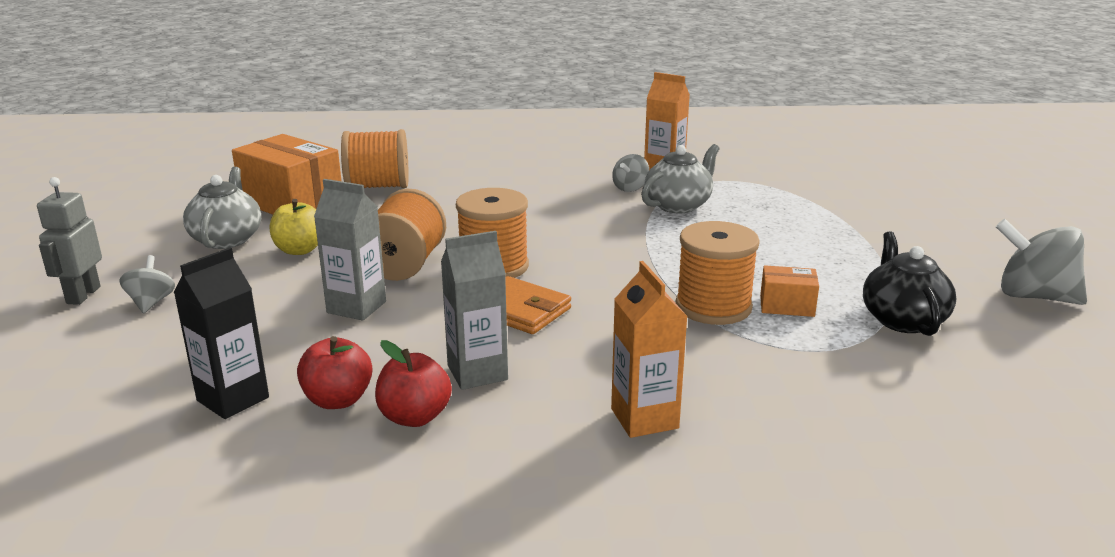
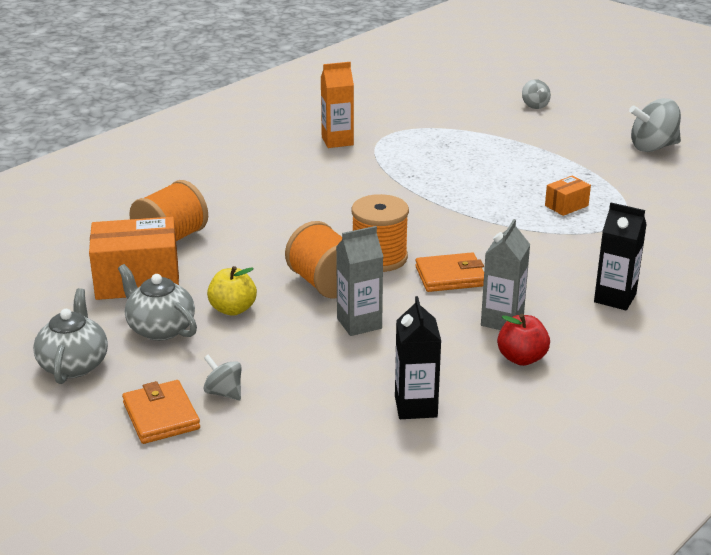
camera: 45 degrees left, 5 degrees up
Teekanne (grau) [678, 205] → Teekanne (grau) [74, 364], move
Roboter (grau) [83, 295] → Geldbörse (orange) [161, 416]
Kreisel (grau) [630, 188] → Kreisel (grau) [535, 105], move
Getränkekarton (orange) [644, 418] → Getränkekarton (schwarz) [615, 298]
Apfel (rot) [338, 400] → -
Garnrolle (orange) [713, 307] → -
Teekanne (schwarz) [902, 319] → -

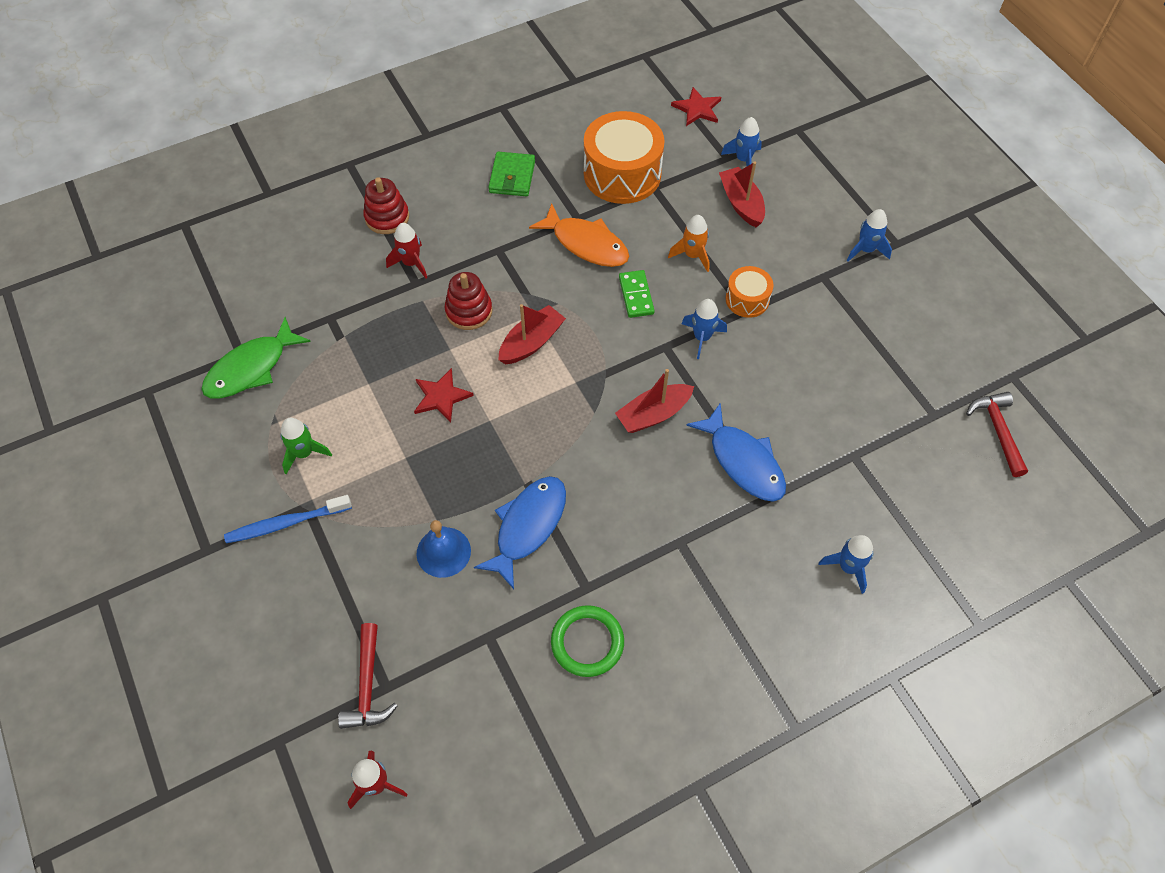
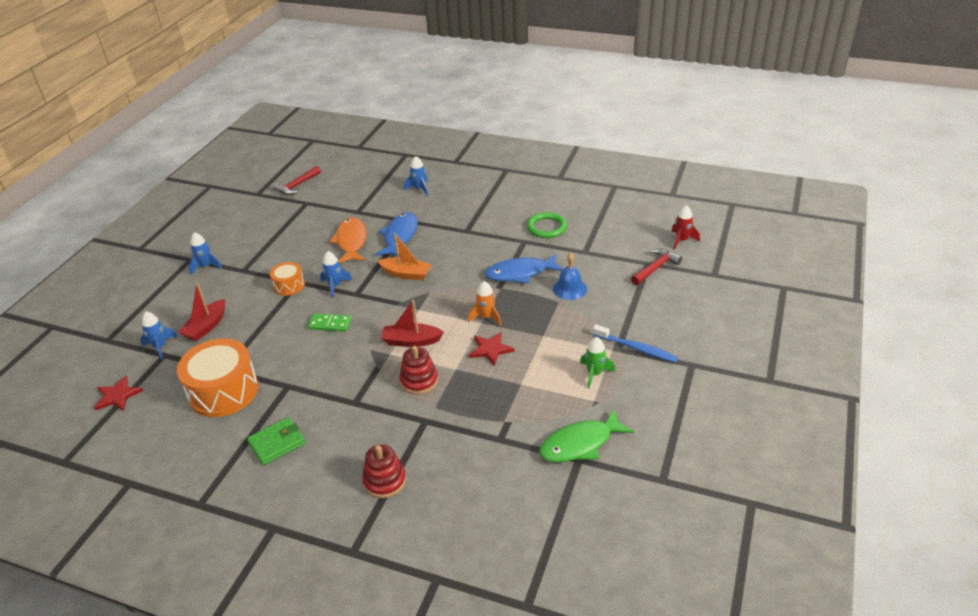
camera: 130 degrees left, 20 degrees down
Dominostein (grün) [636, 295] → Dominostein (grün) [330, 324], 60 degrees clockwise
Fisch (orange) [586, 244] → Fisch (orange) [351, 241], move
Boot (rot) [653, 414] → Boot (orange) [406, 274]
Rakete (orange) [692, 255] → Rakete (orange) [486, 317], move
Fisch (grün) [251, 368] → Fisch (grün) [580, 444], 150 degrees clockwise
Rakete (rot) [411, 263] → -

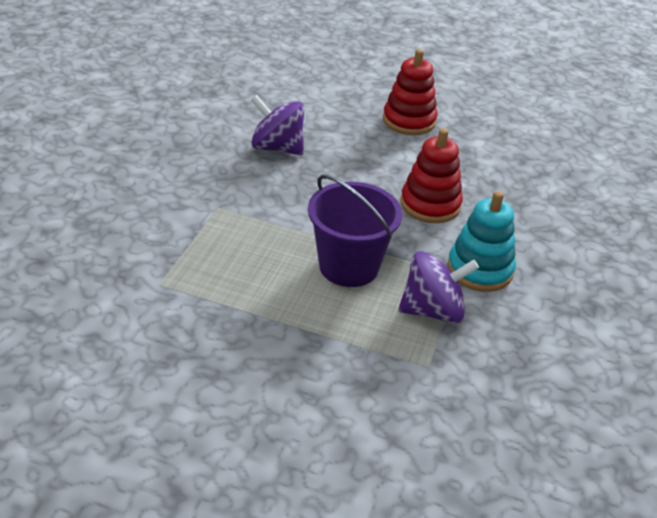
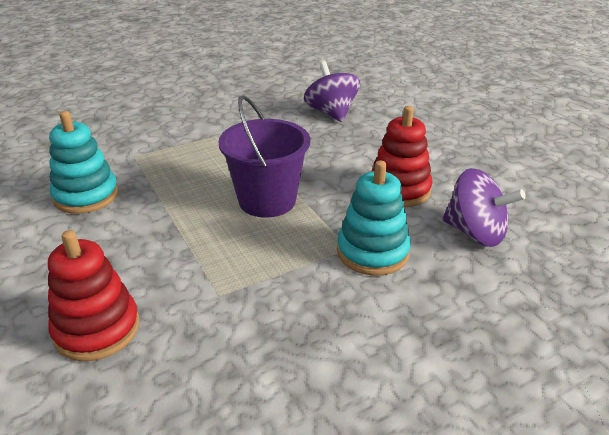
camera: 45 degrees right, 5 degrees down
Stapelspielzeug (rot) [409, 121] → Stapelspielzeug (rot) [97, 329], move
- → Stapelspielzeug (türkis) [86, 196]
Kreisel (lila) [432, 310] → Kreisel (lila) [475, 233], move

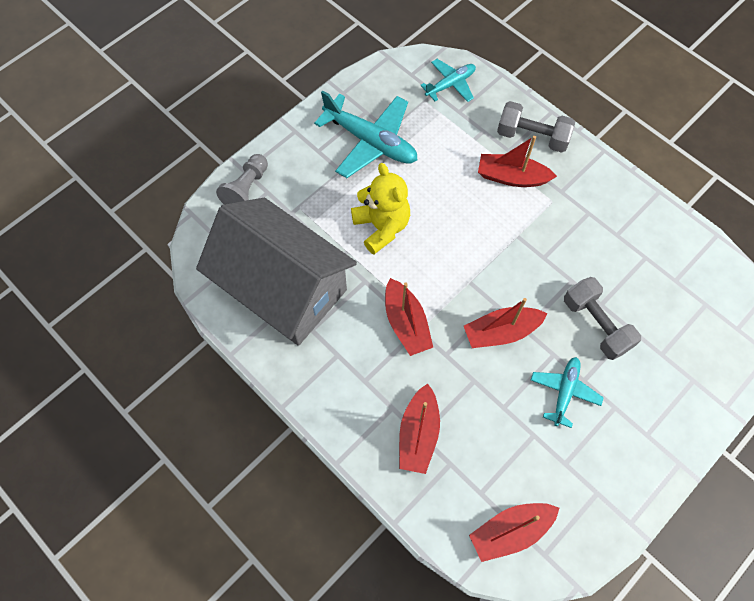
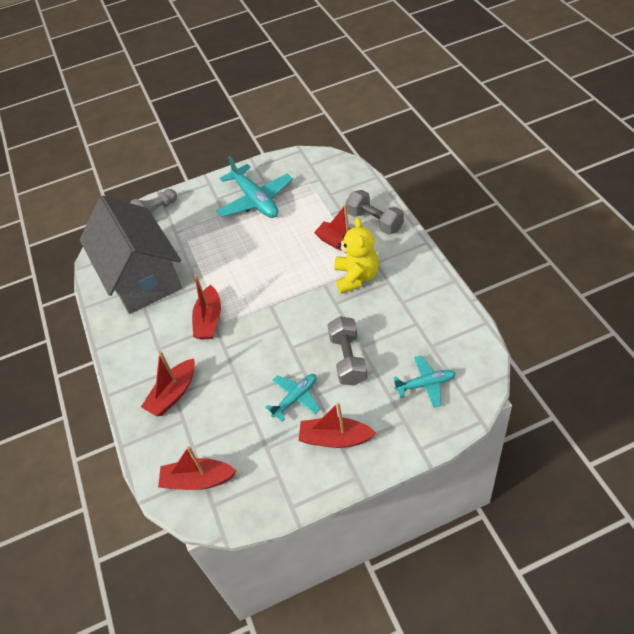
camera: 30 degrees right, 15 degrees down
Boot (rot) [501, 332] → Boot (rot) [335, 438], move
Teddybär (gelb) [381, 227] → Teddybär (gelb) [356, 277], move
Flugzeug (türkis) [450, 84] → Flugzeug (türkis) [425, 384], move

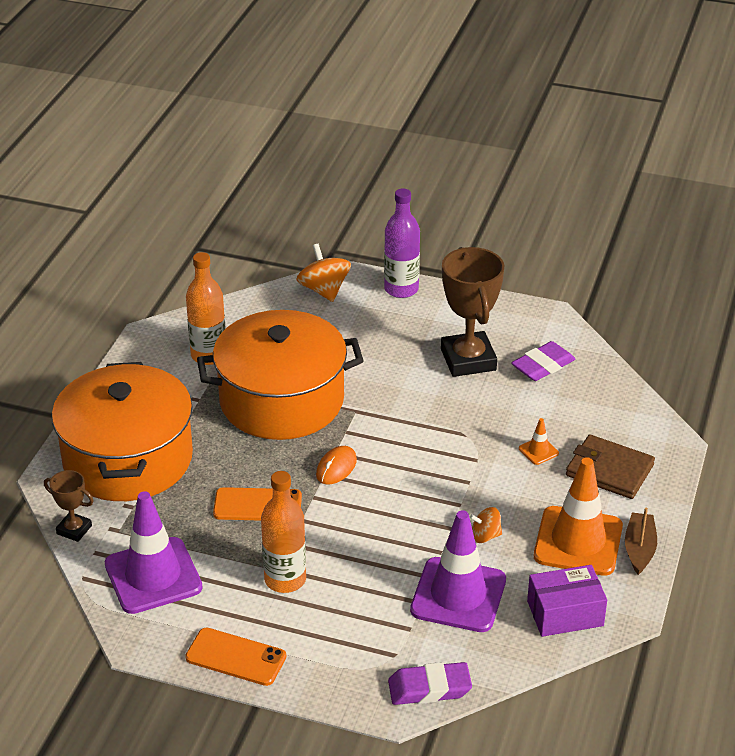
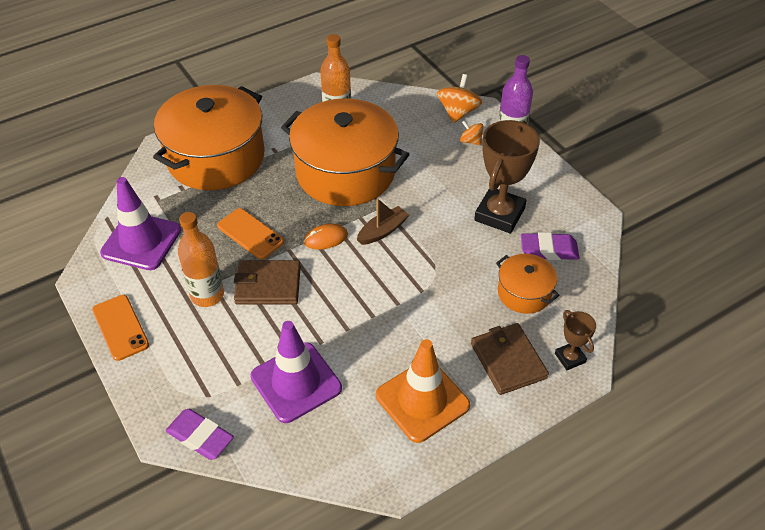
camera: 40 degrees right, 10 degrees up
- → Geldbörse (braun) [268, 285]
Boot (braun) [639, 549] → Boot (braun) [383, 231], move
Kreisel (orange) [485, 536] → Kreisel (orange) [470, 141], move
- → Kochtopf (orange) [524, 293]
Pokal (braun) [74, 530] → Pokal (braun) [570, 358], move
Leitkegel (orange) [538, 451] → -
Schachtel (lila) [565, 613] → -

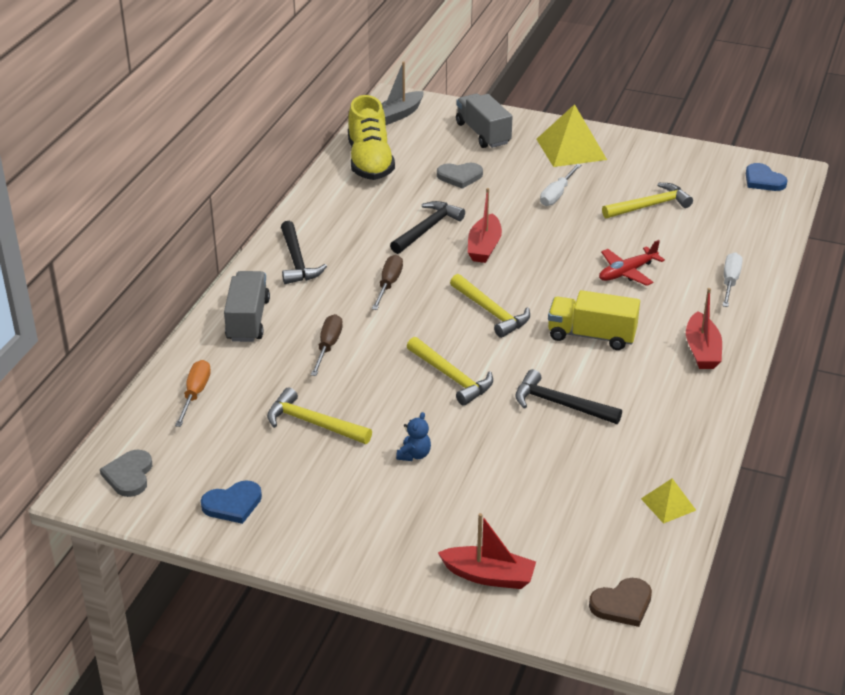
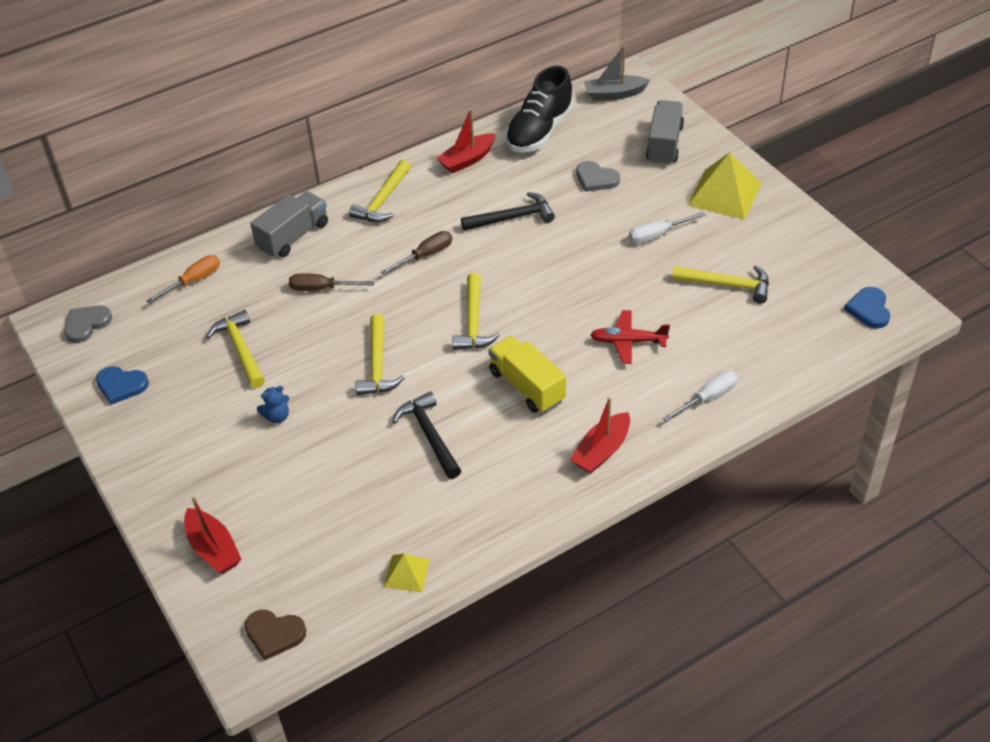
camera: 40 degrees right, 10 degrees up
Schraubenzieher (braun) [328, 346] → Schraubenzieher (braun) [322, 289], 135 degrees counterclockwise
Hammer (schwarz) [296, 261] → Hammer (gelb) [382, 200]
Boot (rot) [484, 247] → Boot (rot) [467, 160], move
Schuh (gelb) [370, 162] → Schuh (schwarz) [539, 131]

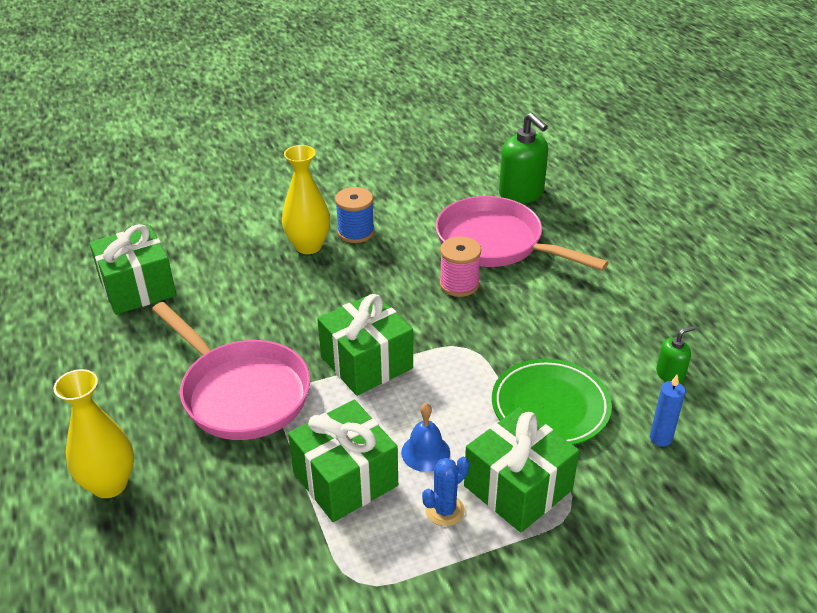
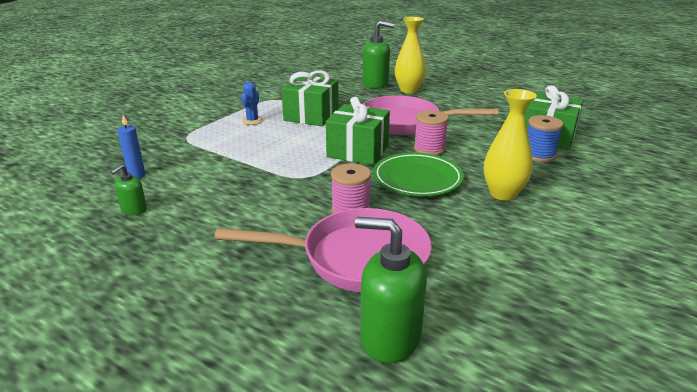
camera: 145 degrees right, 10 degrees down
- → Seifenspender (grün) [376, 84]
Teller (grün) [550, 407] → Teller (grün) [417, 179], move
- → Garnrolle (rosa) [429, 149]
Garnrolle (blau) [356, 232] → Garnrolle (blau) [539, 155], move
Glocke (blau) [425, 452] → -
Geschenk (grün) [518, 488] → -

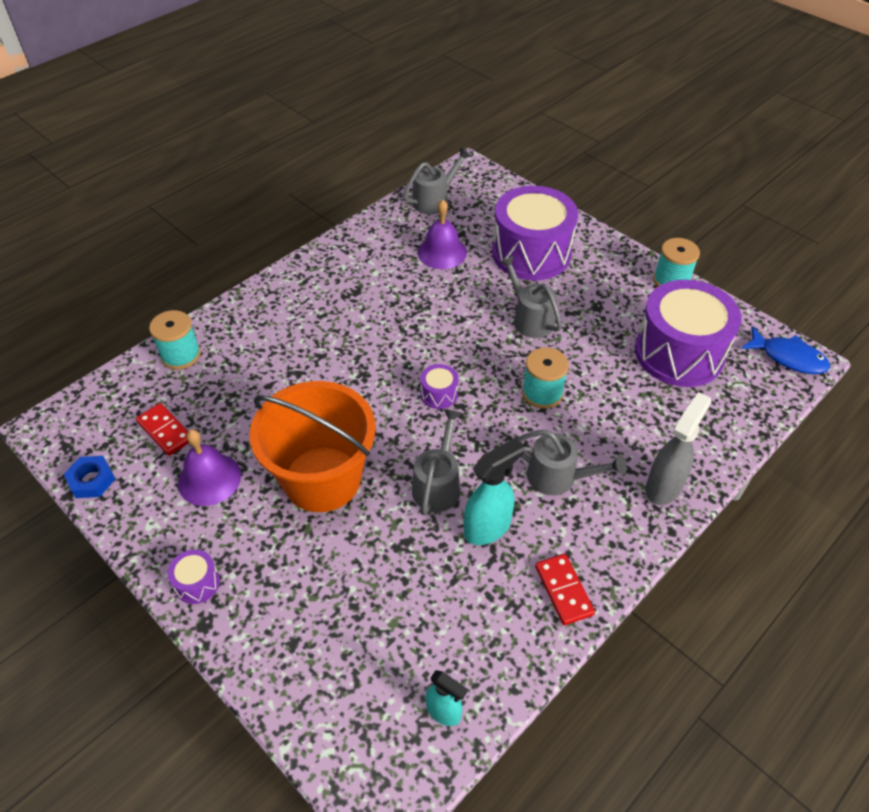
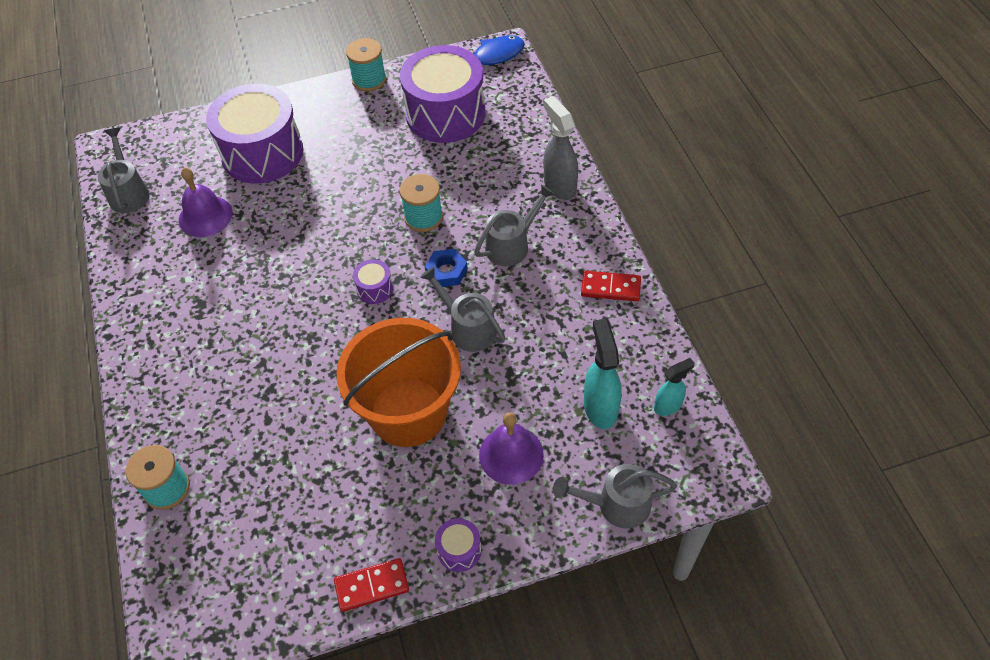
camera: 60 degrees left, 5 degrees up
Dominostein (rot) [165, 431] → Dominostein (rot) [372, 586], move
Sechskantmutter (blau) [92, 480] → Sechskantmutter (blau) [446, 271], move
Glocke (lila) [209, 479] → Glocke (lila) [511, 454], move
Gießkanne (grau) [530, 318] → Gießkanne (grau) [616, 505], move
Sprühflasche (türkis) [488, 527] → Sprühflasche (türkis) [600, 407], move

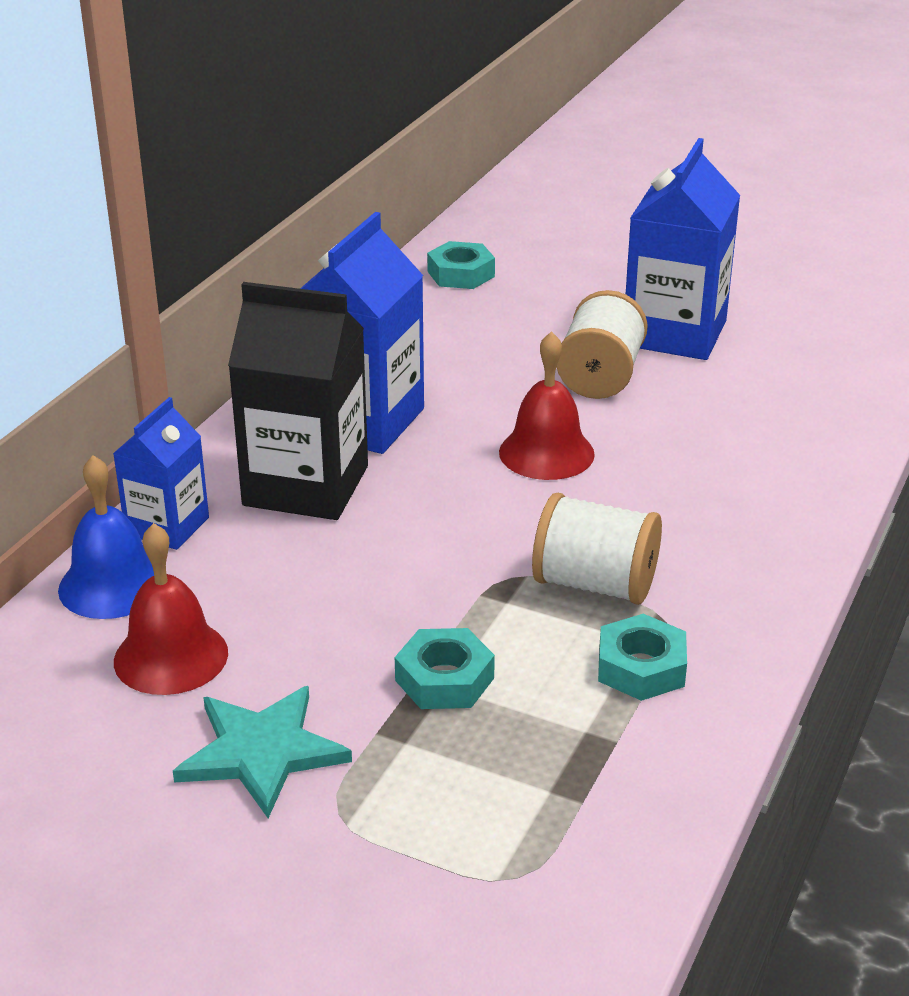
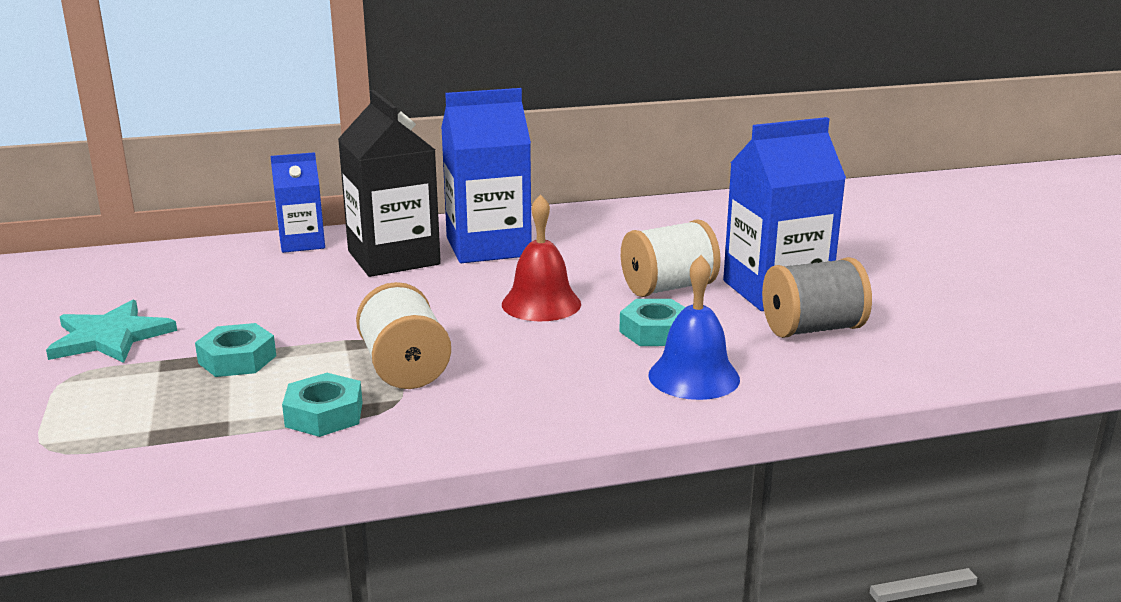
camera: 50 degrees right, 10 degrees down
Sechskantmutter (türkis) [461, 274] → Sechskantmutter (türkis) [655, 331], move
Glocke (blau) [112, 585] → Glocke (blau) [694, 376], move
- → Garnrolle (grau) [812, 329]
Glocke (rot) [171, 656] → -

